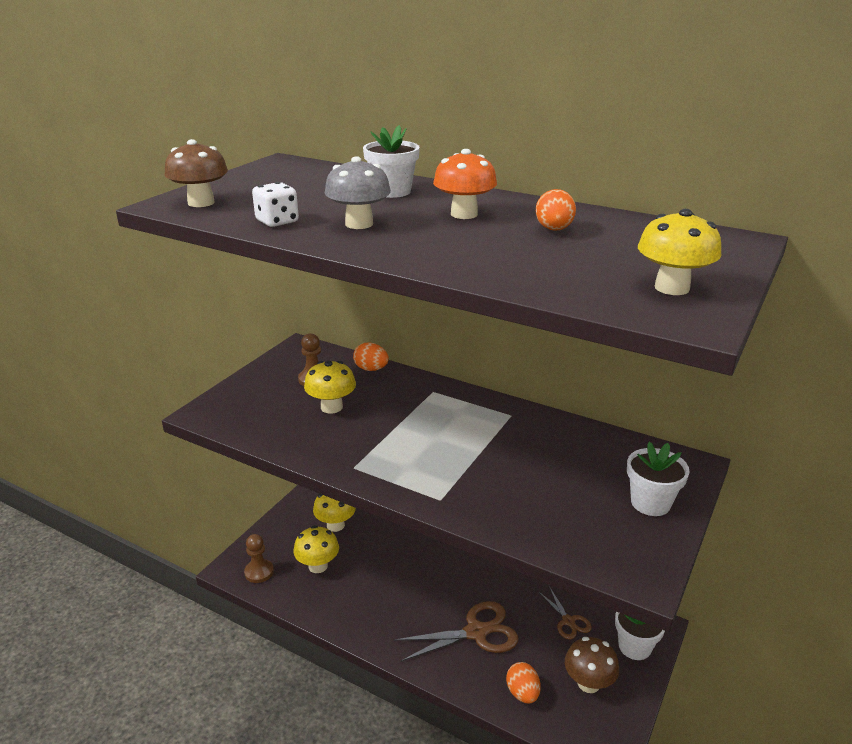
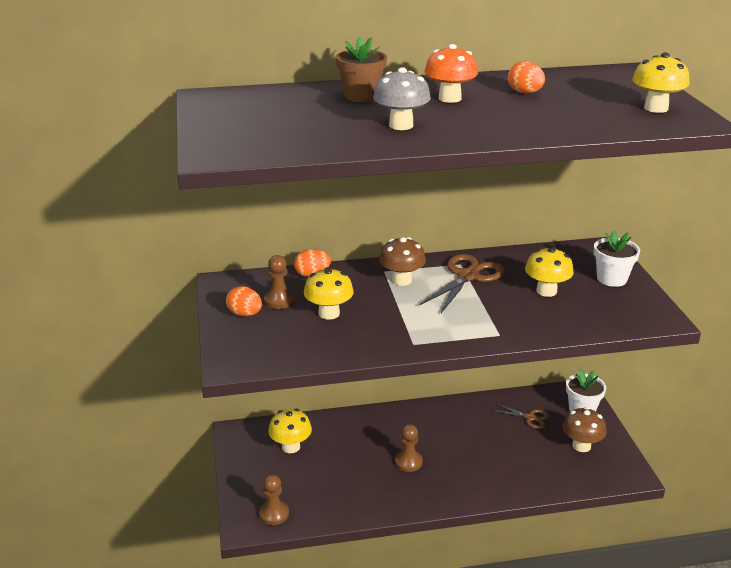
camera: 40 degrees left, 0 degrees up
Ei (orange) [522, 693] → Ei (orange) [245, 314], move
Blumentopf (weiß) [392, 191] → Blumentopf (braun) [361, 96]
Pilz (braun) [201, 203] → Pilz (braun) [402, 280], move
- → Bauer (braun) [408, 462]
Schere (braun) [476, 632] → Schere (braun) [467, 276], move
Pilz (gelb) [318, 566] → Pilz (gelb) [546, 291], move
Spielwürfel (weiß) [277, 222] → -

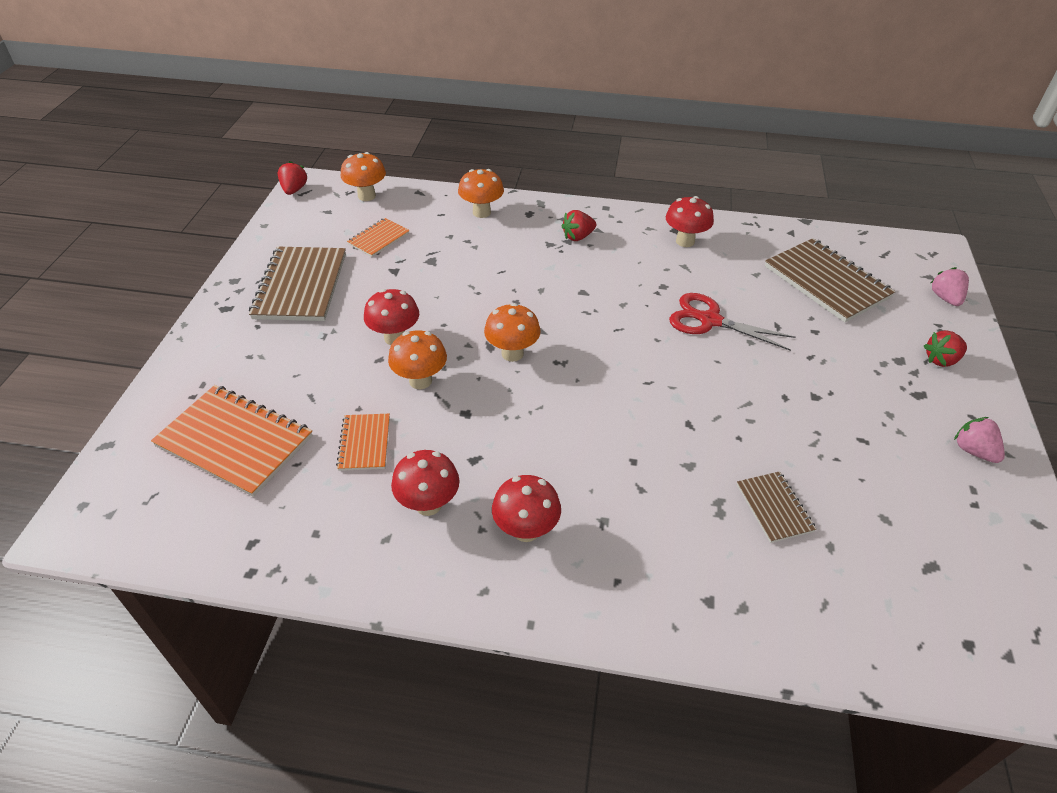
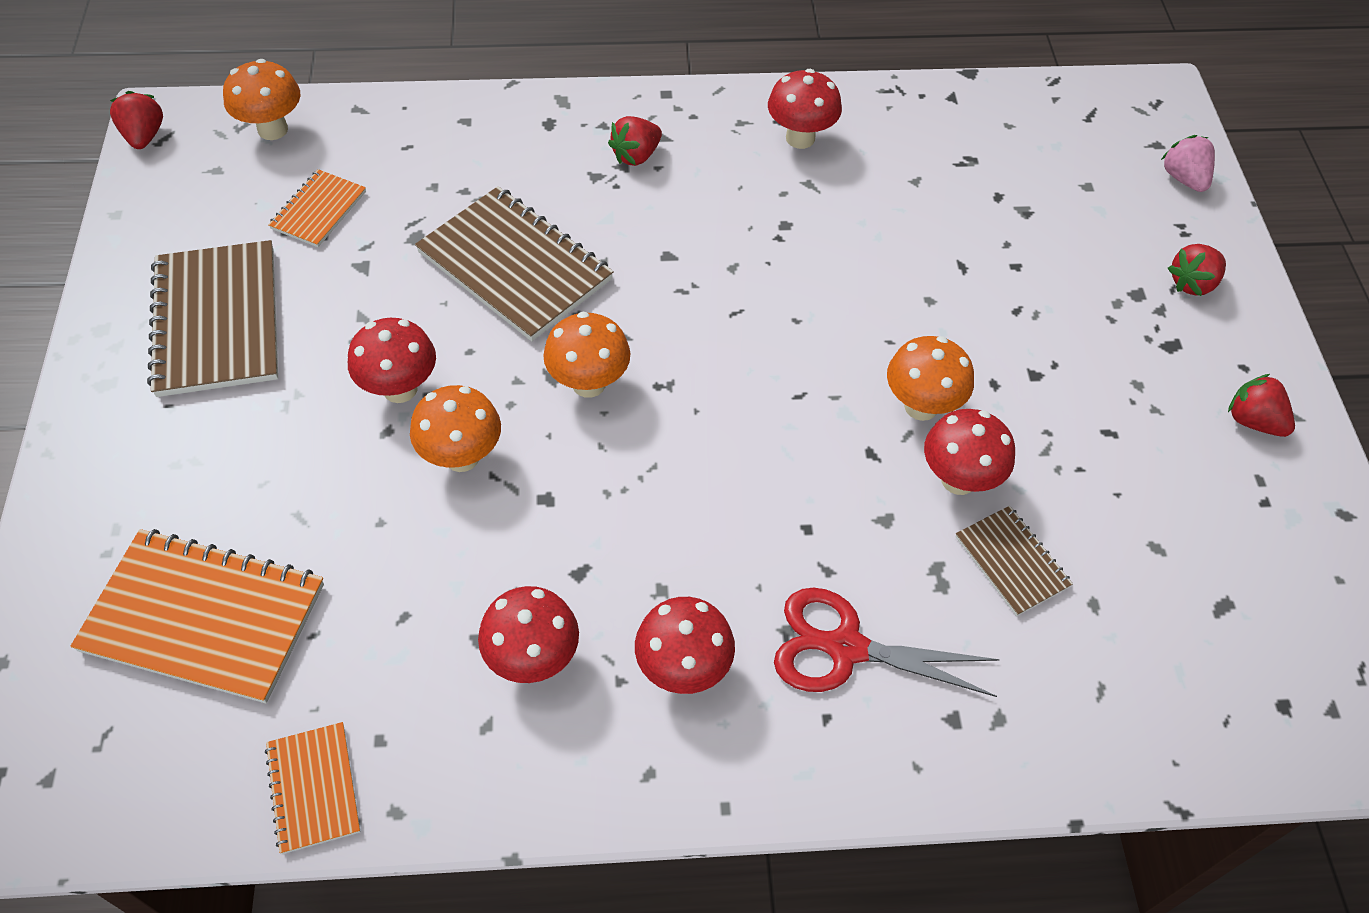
camera: 15 degrees left, 10 degrees up
Notizbuch (orange) [364, 443] → Notizbuch (orange) [313, 788], move
Notizbuch (braun) [826, 282] → Notizbuch (braun) [515, 266], move
Schere (rot) [710, 320] → Schere (rot) [846, 648], move
Pilz (orange) [481, 212] → Pilz (orange) [921, 406], move
- → Pilz (rot) [958, 479]
Erdbeere (rosa) [973, 451] → Erdbeere (rot) [1252, 421]

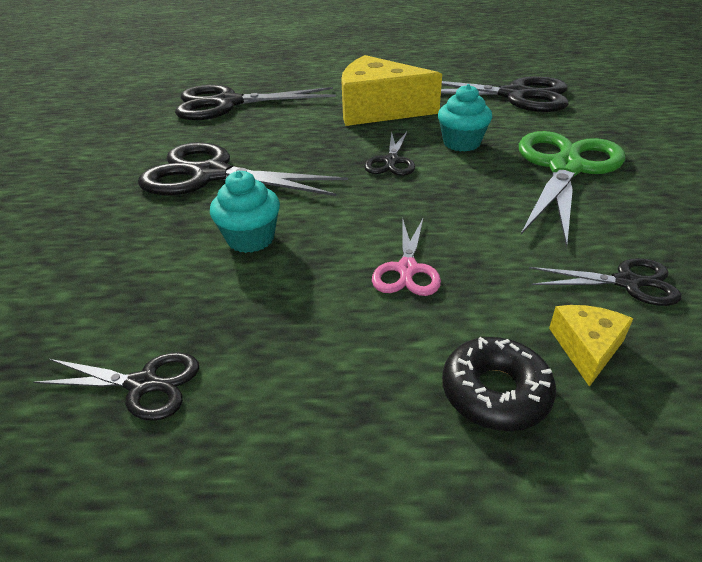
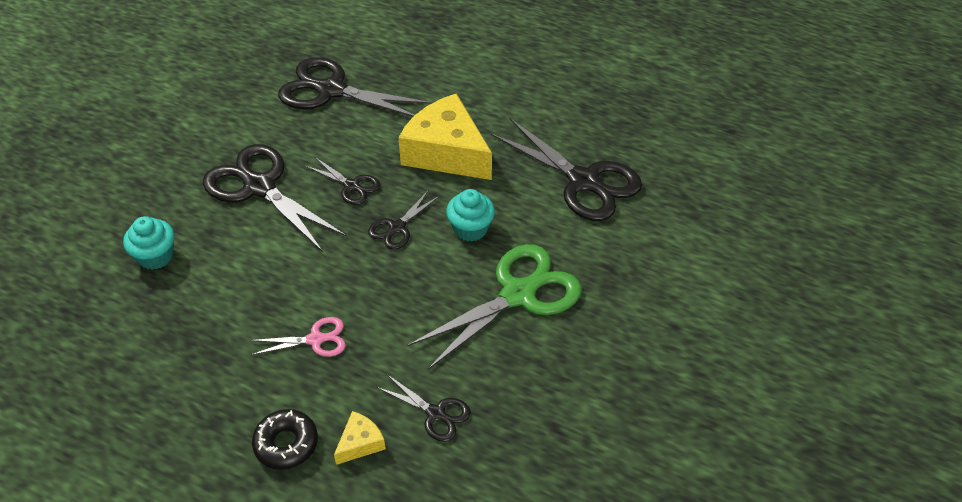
camera: 25 degrees right, 10 degrees up
Muffin (türkis) [251, 239] → Muffin (türkis) [156, 256], move
Schere (rosa) [407, 269] → Schere (rosa) [315, 339], 135 degrees counterclockwise
Schere (schwarz) [143, 384] → Schere (schwarz) [351, 186], move

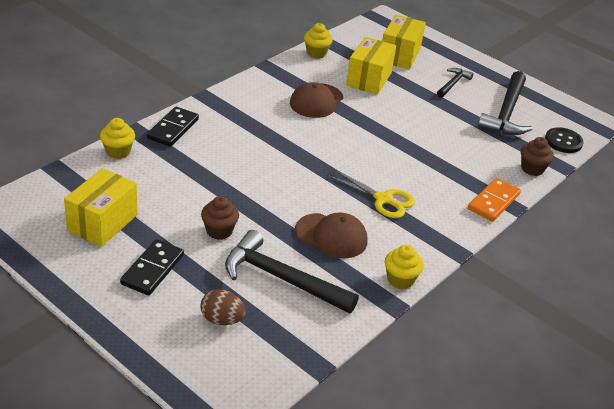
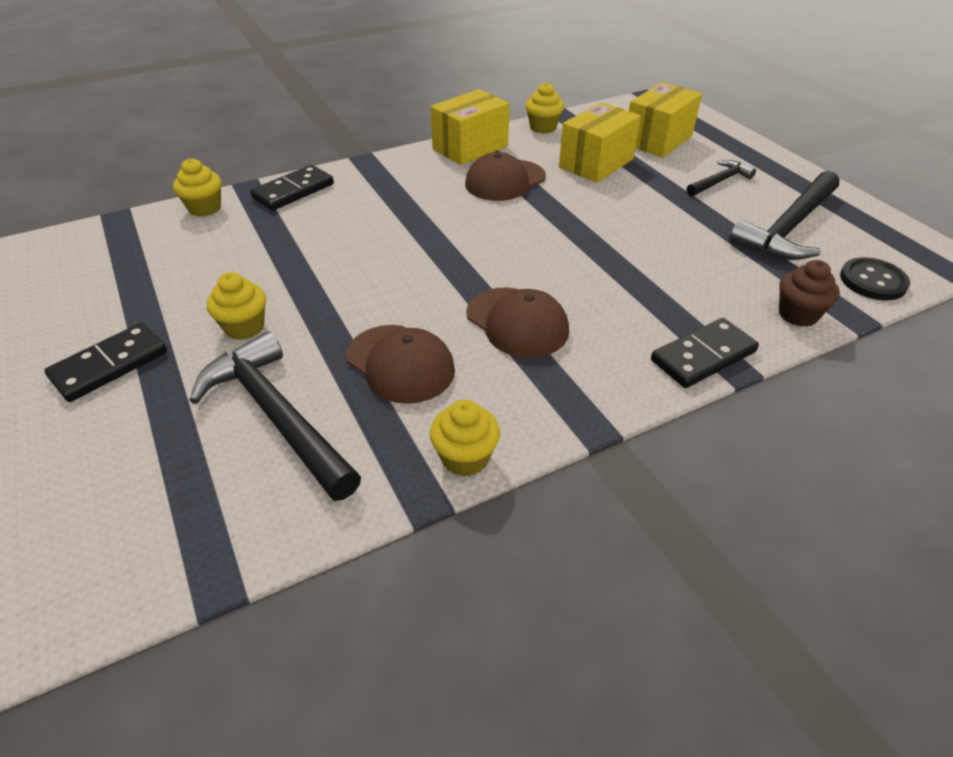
camera: 25 degrees right, 5 degrees up
Muffin (braun) [219, 231] → Muffin (gelb) [244, 327]
Schachtel (gelb) [102, 222] → Schachtel (gelb) [470, 148], move
Schere (gelb) [383, 199] → Kappe (braun) [517, 322]
Dominostein (orange) [493, 202] → Dominostein (schwarz) [703, 356]
Ei (braun) [222, 320] → -

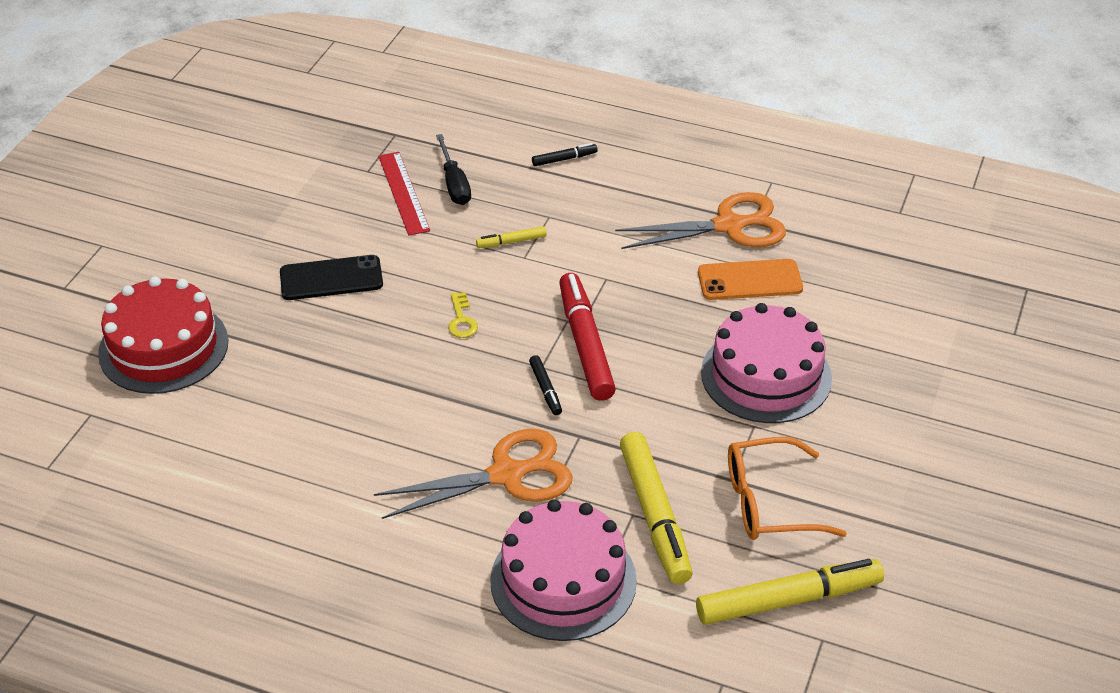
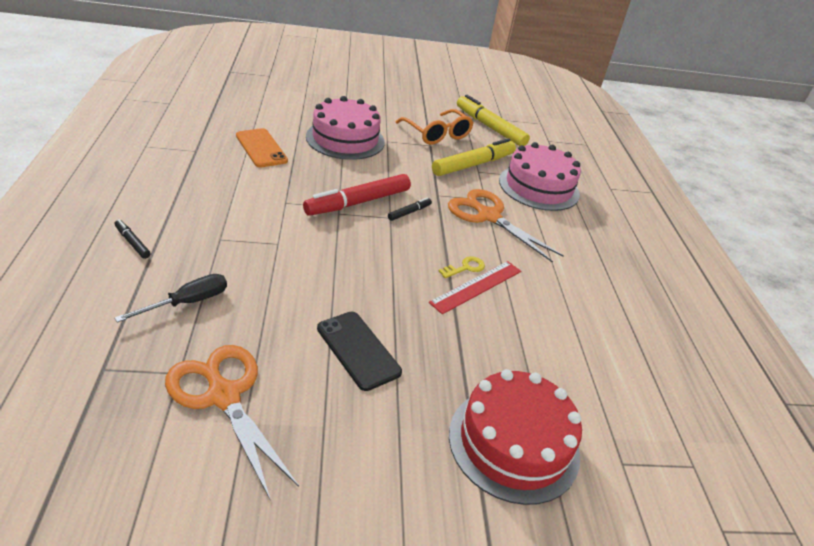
camera: 120 degrees left, 5 degrees down
Schere (orange) [729, 226] → Schere (orange) [224, 396], move
Lineal (rot) [403, 193] → Lineal (rot) [476, 286], move
Schlüssel (gelb) [461, 320] → Schlüssel (gelb) [465, 268], move
Filzstift (gelb) [511, 242] → -

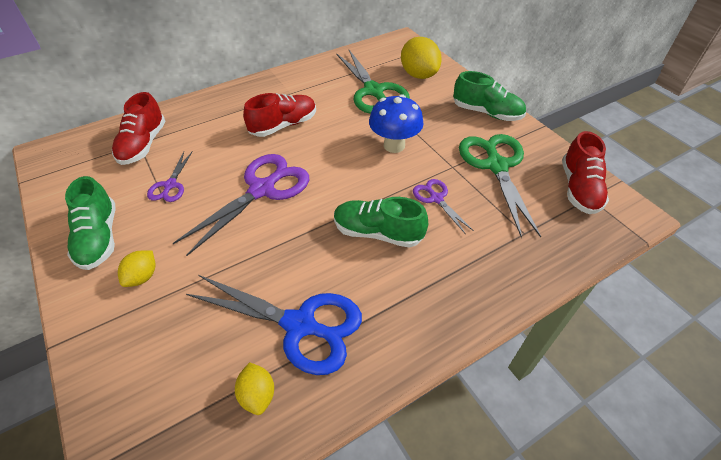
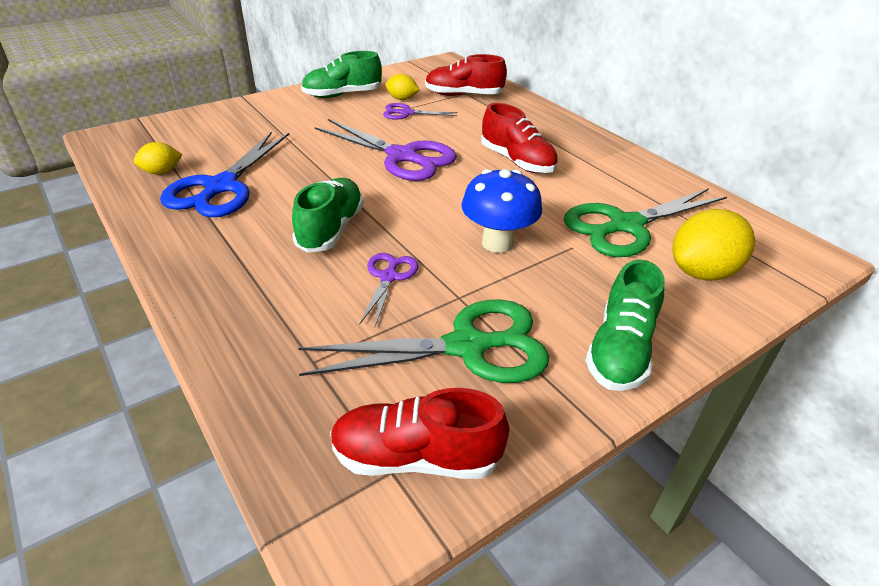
camera: 85 degrees right, 10 degrees down
Schere (lila) [436, 198] → Schere (lila) [389, 277], 45 degrees counterclockwise
Zitrone (gelb) [143, 277] → Zitrone (gelb) [402, 99], move

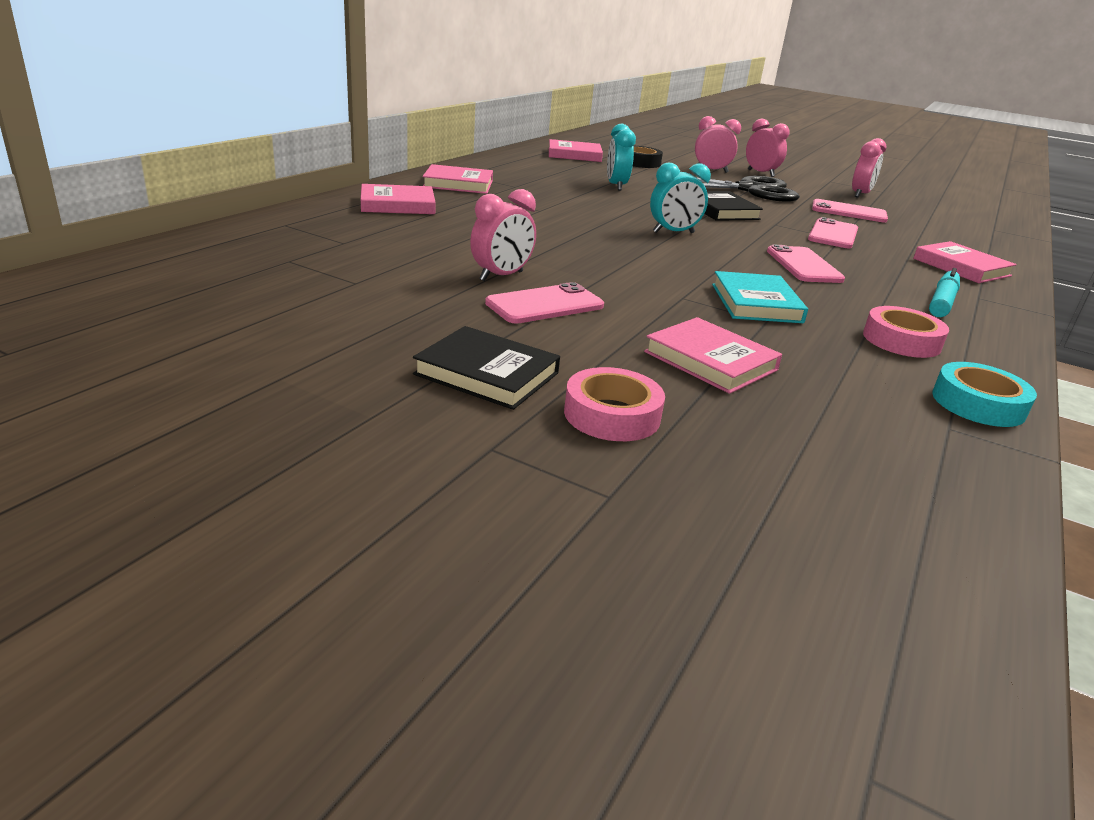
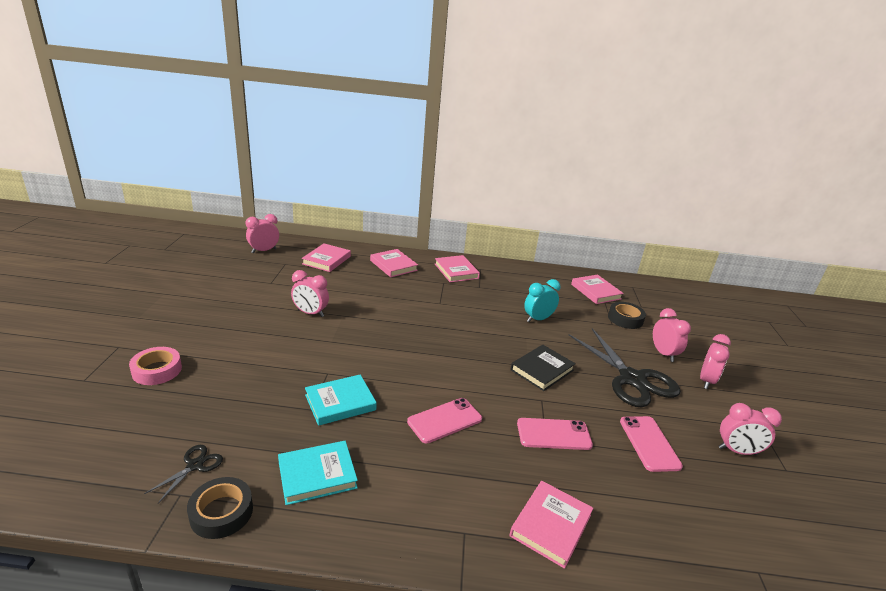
camera: 65 degrees right, 0 degrees up
- → Schere (schwarz) [195, 465]
Klebeband (türkis) [978, 404] → Klebeband (schwarz) [221, 512]
- → Wecker (rosa) [264, 251]
Klebeband (rosa) [901, 340] → Buch (türkis) [317, 475]
Buch (rosa) [710, 361] → Buch (rosa) [326, 260], move
Buch (schwarz) [487, 374] → -
Handy (rosa) [545, 305] → -
Wecker (türkis) [673, 233] → -
Filzstift (türkis) [942, 302] → -

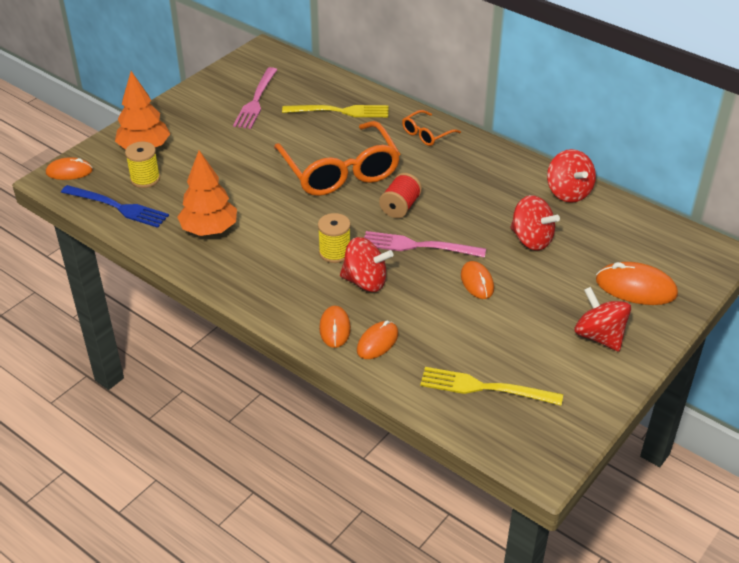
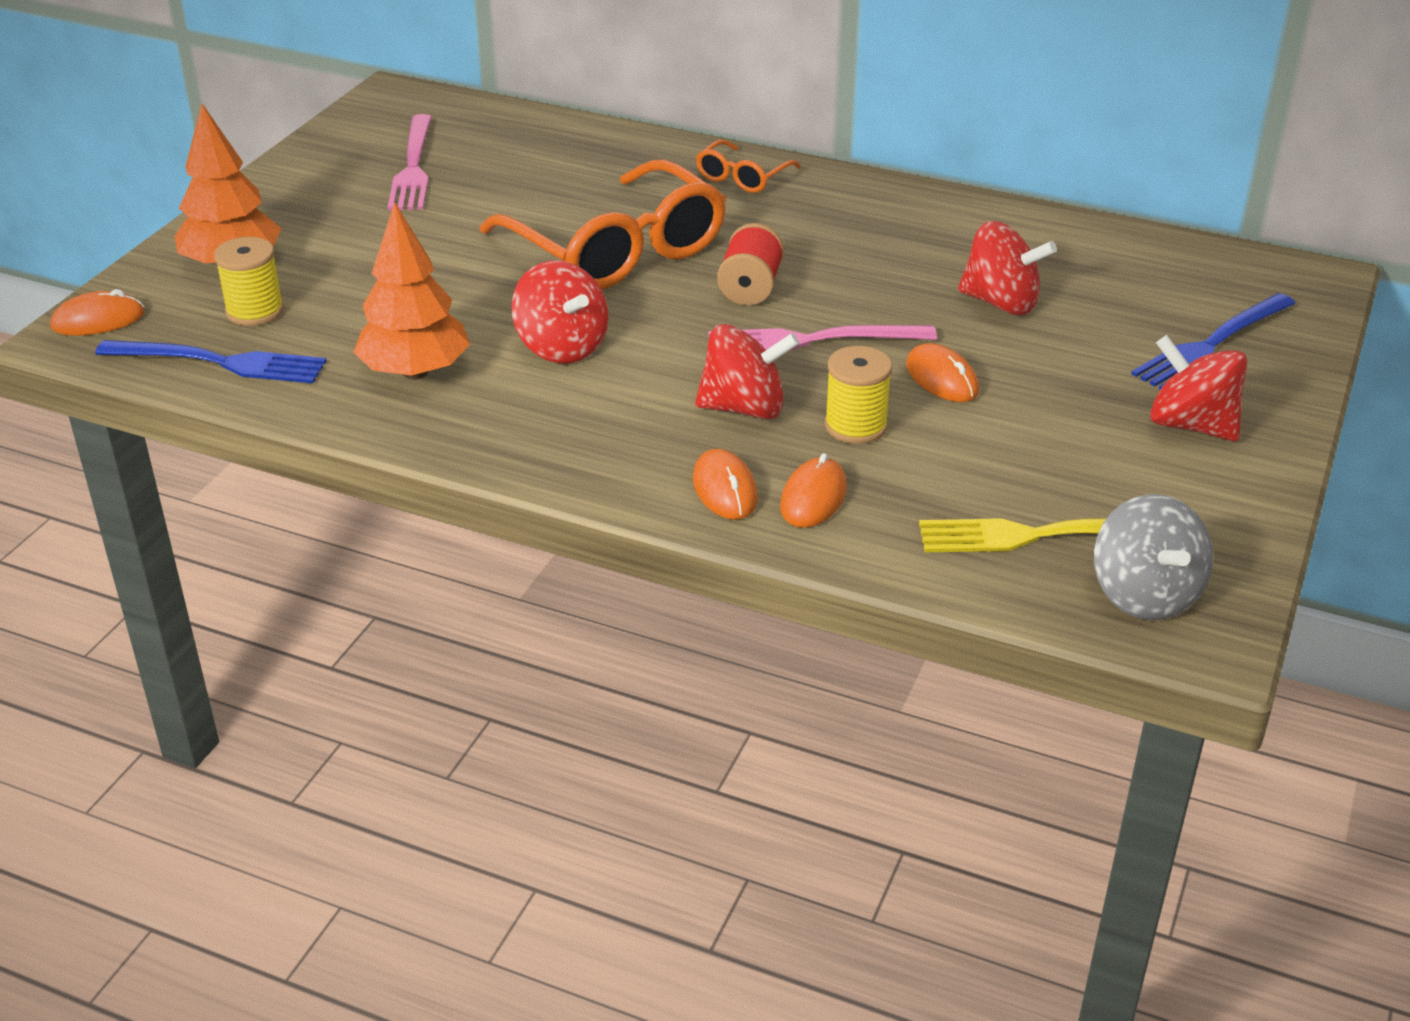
camera: 15 degrees left, 5 degrees down
Kreisel (rot) [568, 192] → Kreisel (rot) [561, 347], move
Garnrolle (gelb) [334, 252] → Garnrolle (gelb) [855, 426], move
- → Kreisel (grau) [1145, 595]
Computermaus (orange) [636, 287] → Gabel (blau) [1211, 345]
Gabel (gelb) [341, 111] → -

